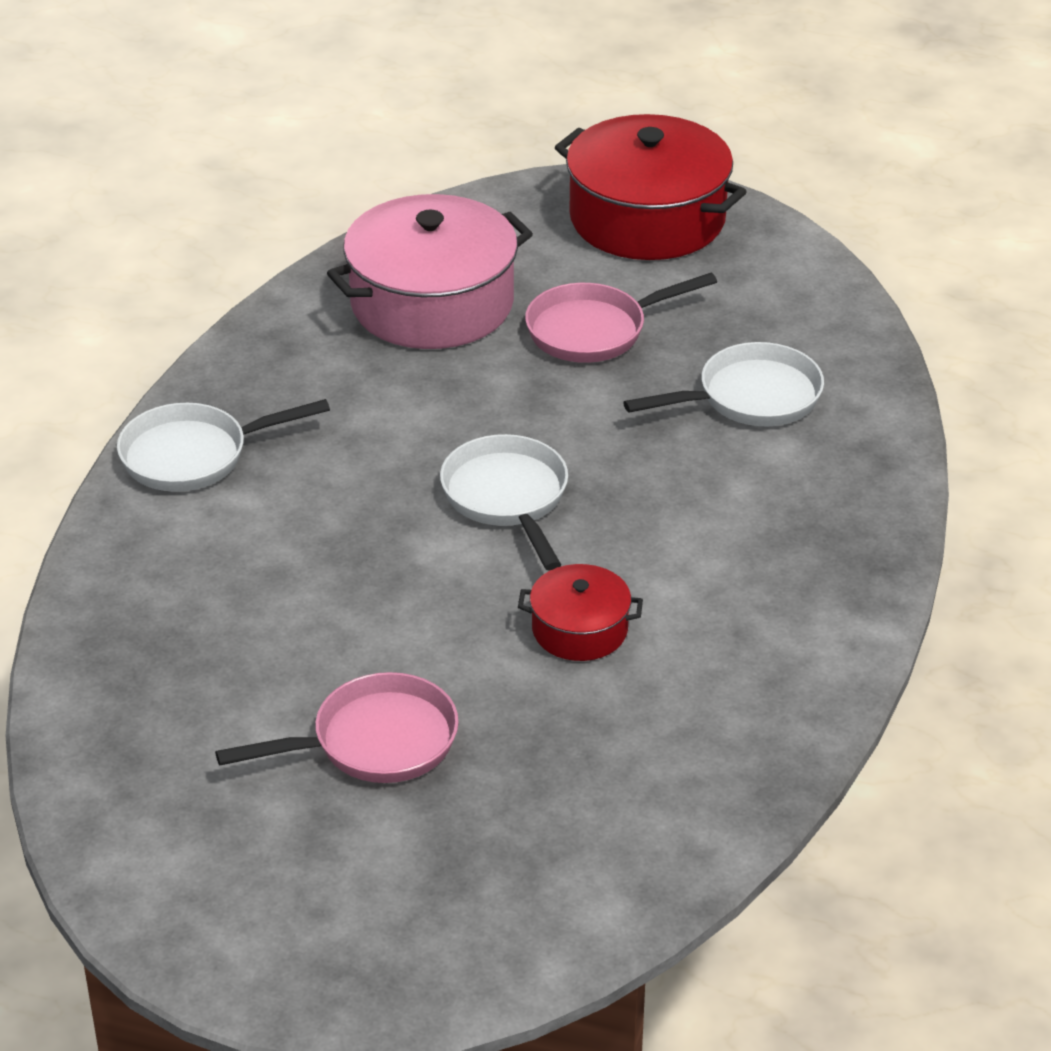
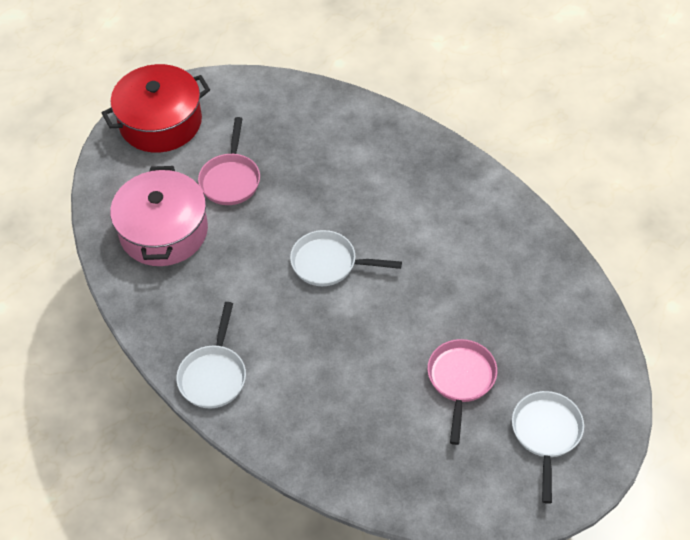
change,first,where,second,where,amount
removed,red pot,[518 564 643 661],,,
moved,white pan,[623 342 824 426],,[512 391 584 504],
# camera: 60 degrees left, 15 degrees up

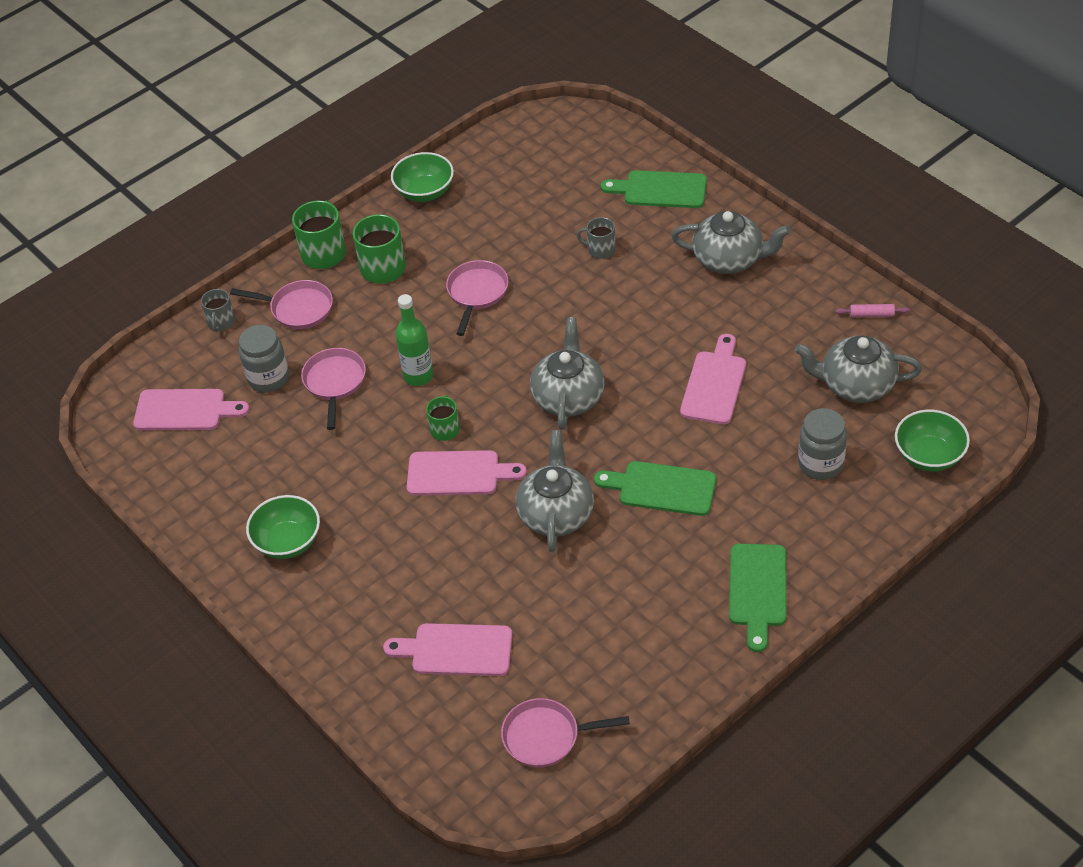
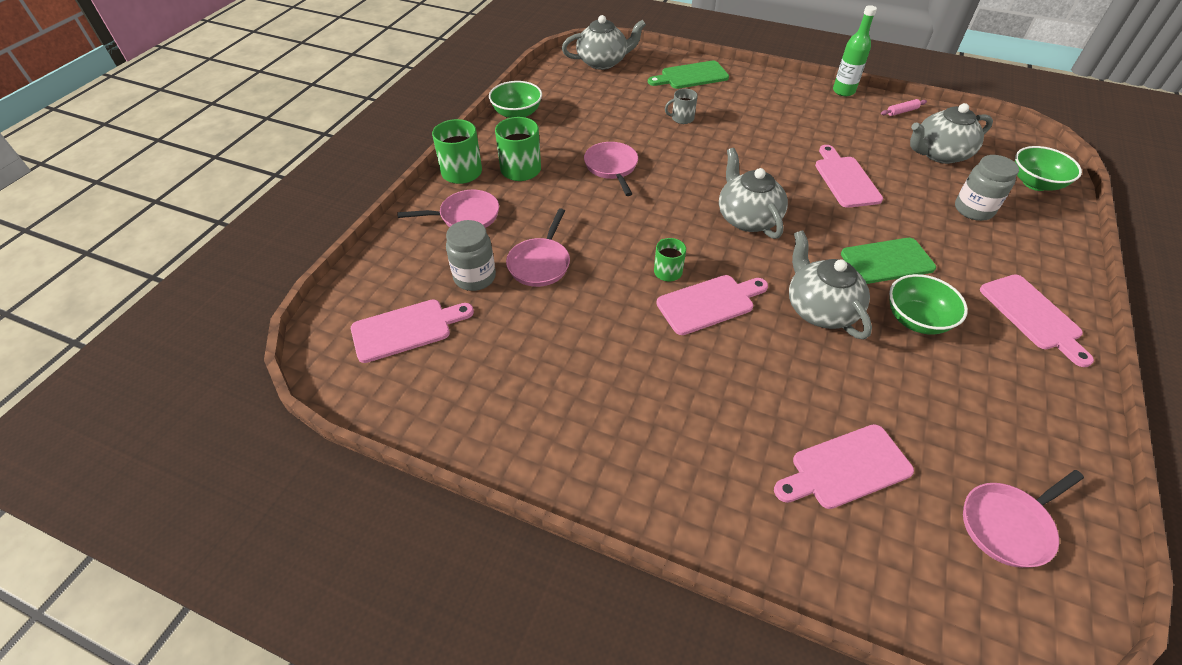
change,first,where,second,where,amount
removed,grey mug,[201 289 235 332],,,
moved,green bowl,[246 495 320 559],,[889 274 968 335],
moved,green bottle,[395 294 434 386],,[833 5 877 96],
moved,grey teapot,[672 211 791 274],,[562 15 646 70],
recoloured,green cutting board,[729 544 786 652],pink cutting board,[980 274 1094 367],
turned,pink pan,[301 348 366 430],,[506 208 570 287],135 degrees counterclockwise
# camera: 30 degrees left, 0 degrees up

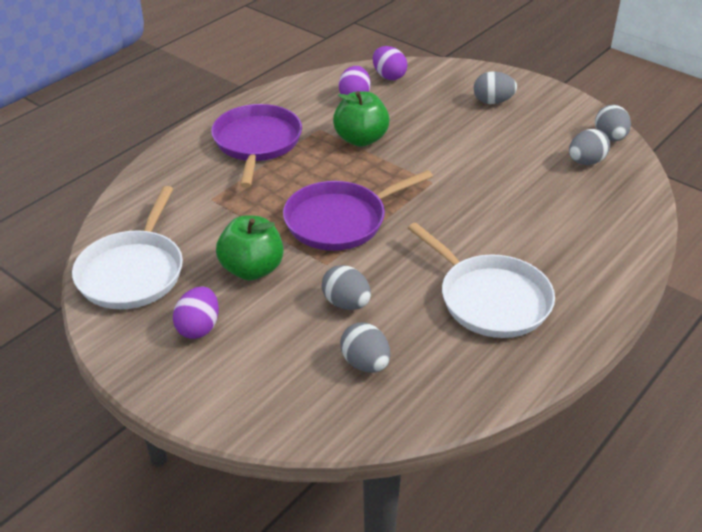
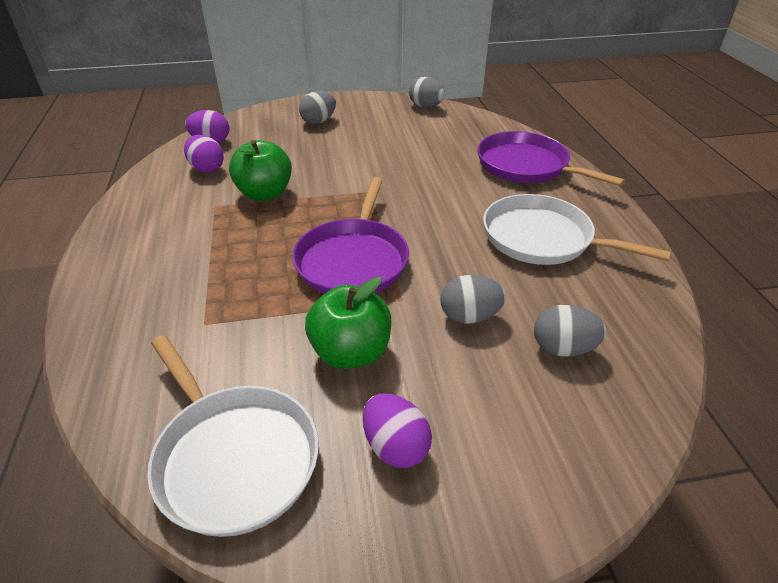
change,first,where,second,where,amount
removed,grey egg,[569 129 610 165],,,
moved,purple pan,[211 104 302 188],,[477 131 625 186],
turned,white pan,[408 222 555 338],,[483 194 671 265],150 degrees counterclockwise
# camera: 50 degrees left, 0 degrees up

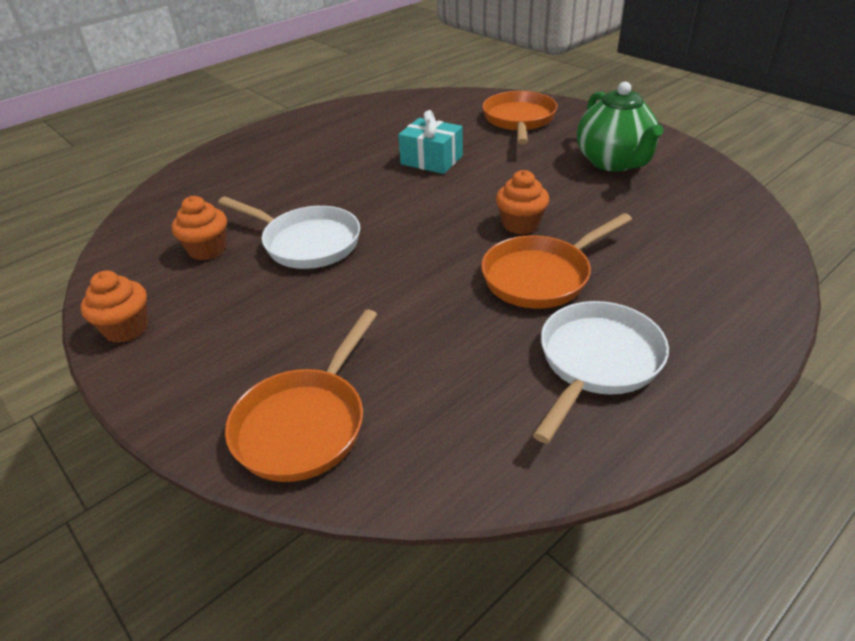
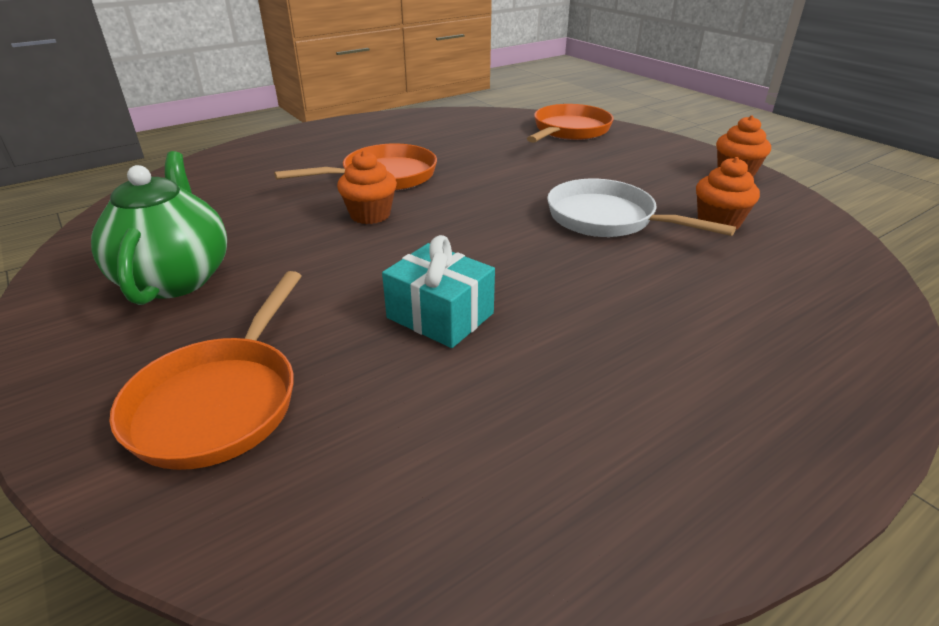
change,first,where,second,where,amount
removed,white pan,[533 301 669 444],,,
# camera: 175 degrees left, 5 degrees down

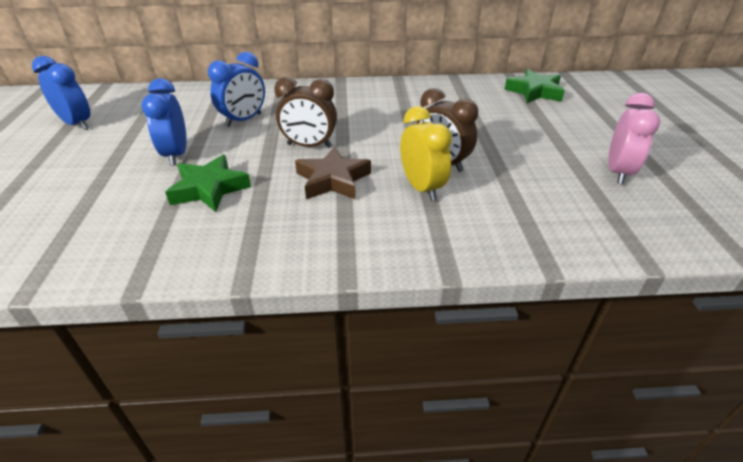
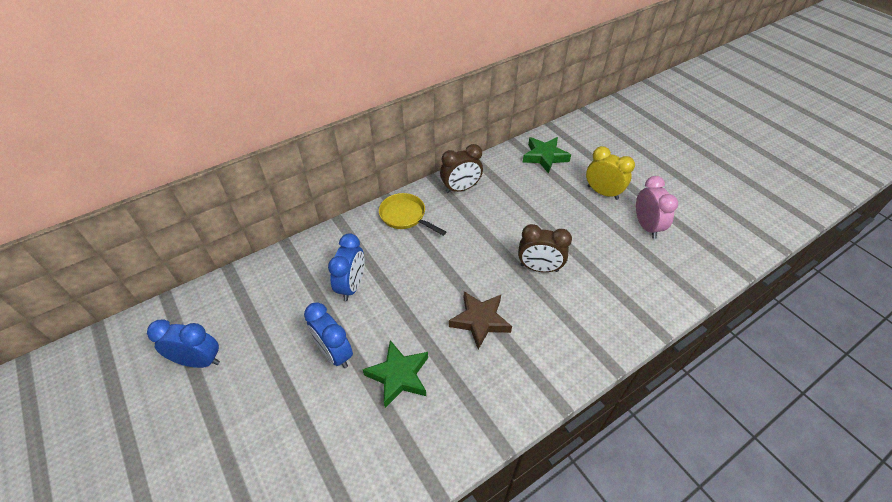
change,first,where,second,where,amount
added,,,yellow pan,[379 193 446 236],
moved,brown clock,[274 77 337 148],,[440 144 483 193],
moved,yellow clock,[400 106 452 201],,[586 146 635 200],
# camera: 30 degrees left, 10 degrees up

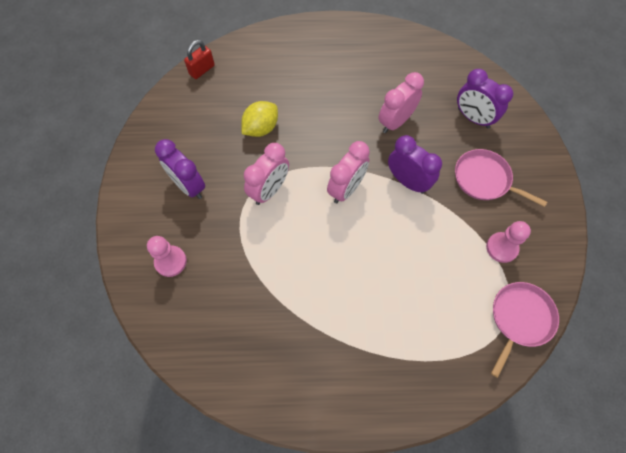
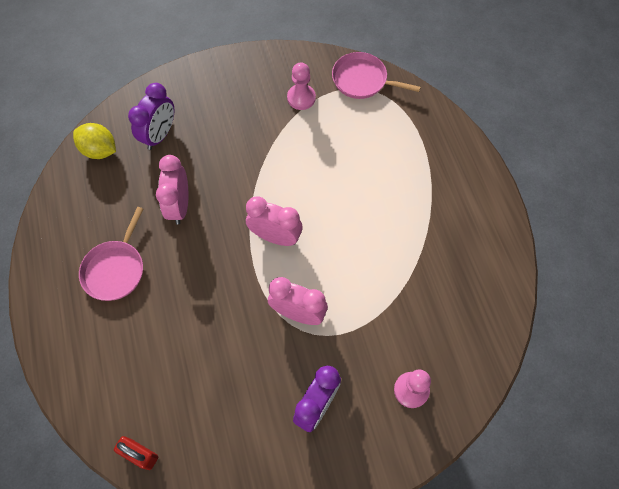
change,first,where,second,where,amount
removed,purple clock,[388 135 442 194],,,
moved,yellow lemon,[241 101 278 137],,[73 123 116 159],
moved,pink pan,[455 149 547 207],,[79 207 143 301],
turned,pink clock,[378 72 424 133],,[156 155 188 224],60 degrees clockwise
# camera: 105 degrees left, 0 degrees up

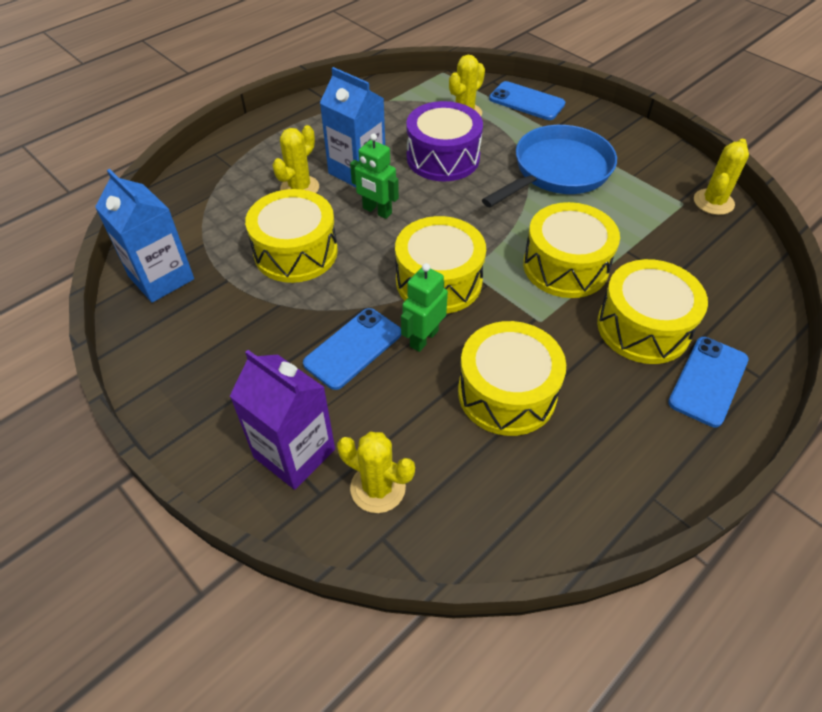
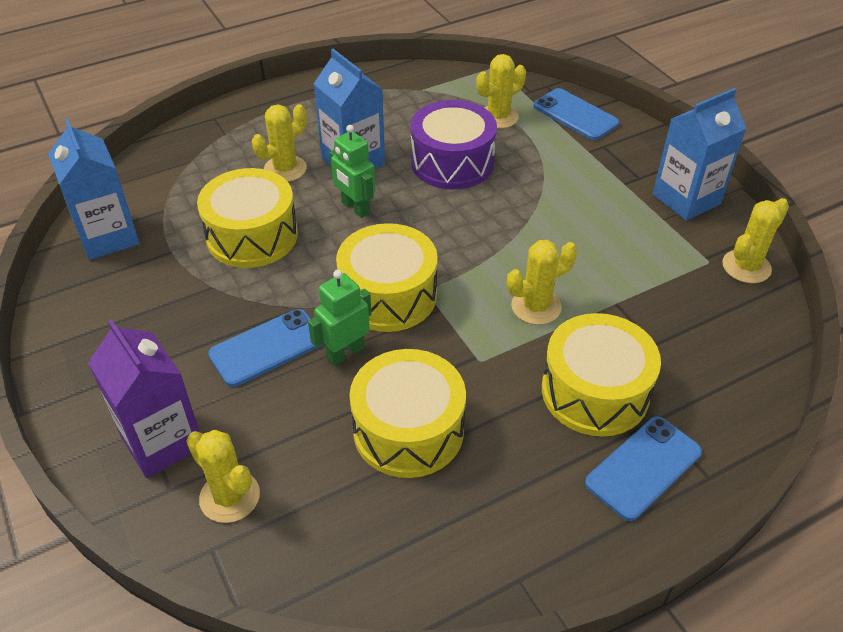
change,first,where,second,where,amount
removed,blue pan,[482 125 617 207],,,
added,,,blue carton,[653 88 747 221],
replaced,yellow drum,[523 202 620 298],yellow cactus,[507 240 577 325],
# camera: 15 degrees right, 5 degrees down

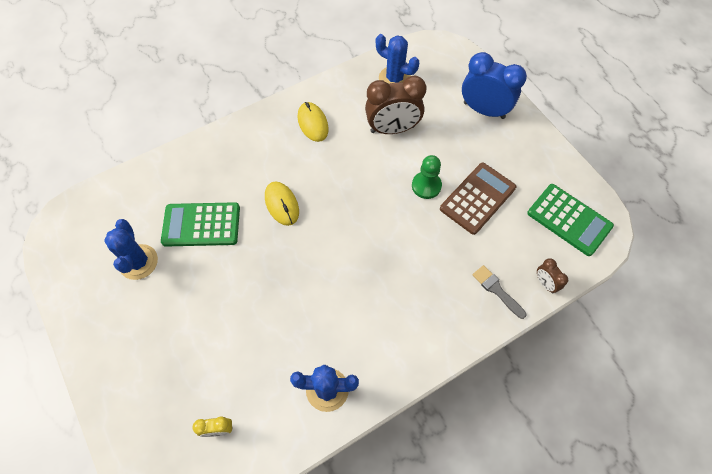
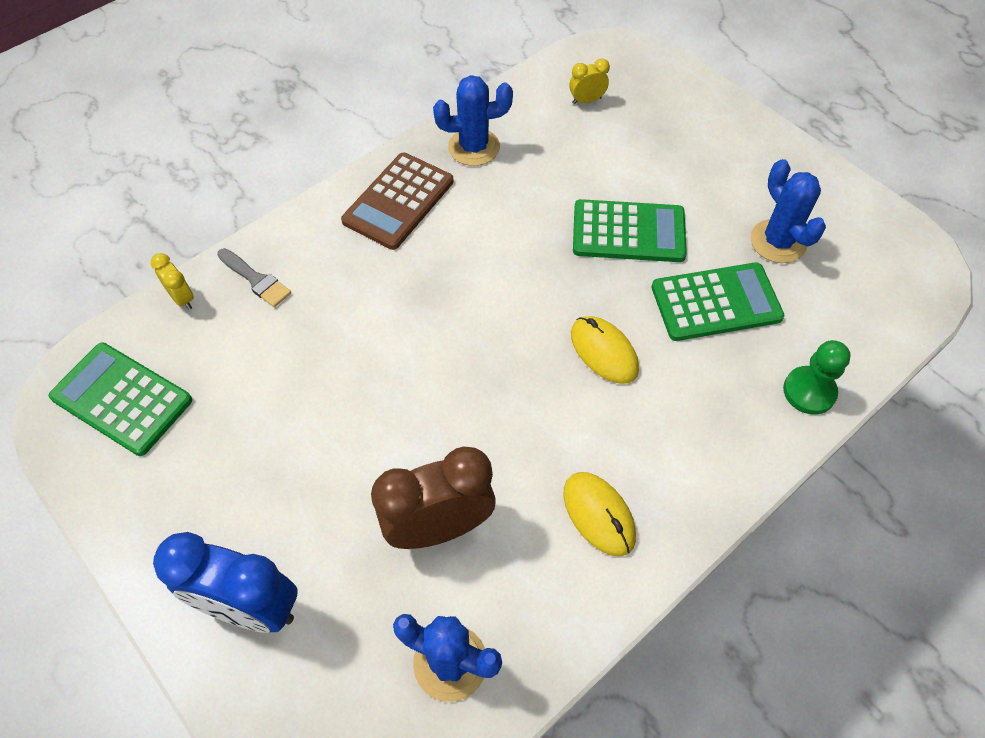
change,first,where,second,where,amount
added,,,green calculator,[573 199 687 262],
moved,green pawn,[412 155 442 199],,[783 340 851 415],
moved,brown calculator,[440 163 516 235],,[341 153 454 250],
recoloured,brown clock,[537 258 568 293],yellow clock,[151 253 194 310],
# camera: 170 degrees right, 5 degrees down

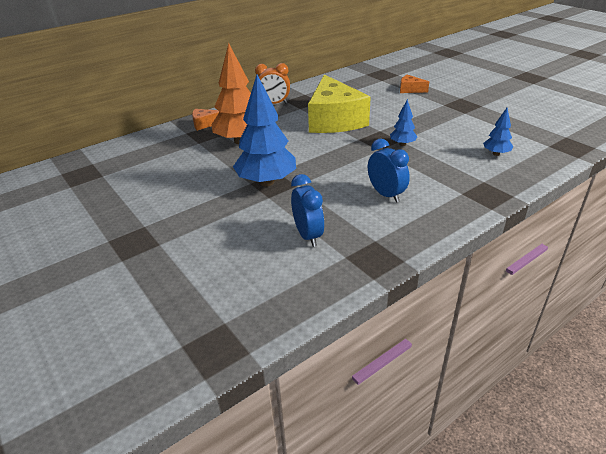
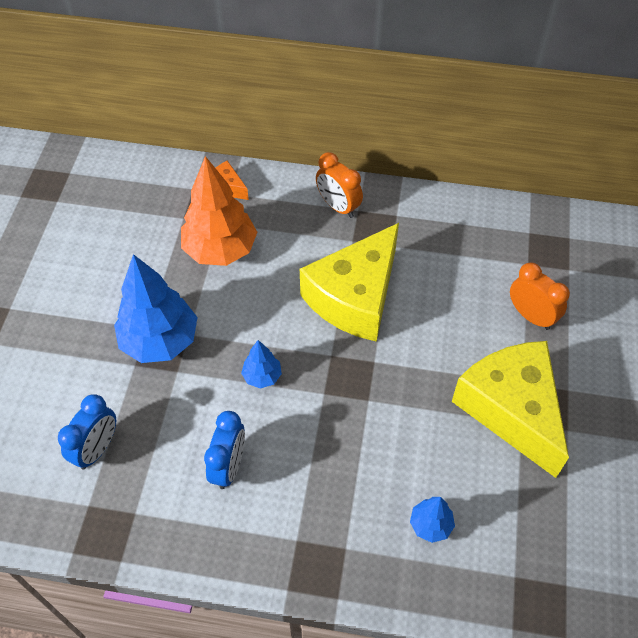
change,first,where,second,where,amount
added,,,yellow cheese,[452 341 569 478],
moved,blue tree,[390 99 417 146],,[241 340 282 389],
replaced,orange cheese,[400 75 429 93],orange clock,[510 263 570 330],
# camera: 45 degrees right, 20 degrees up

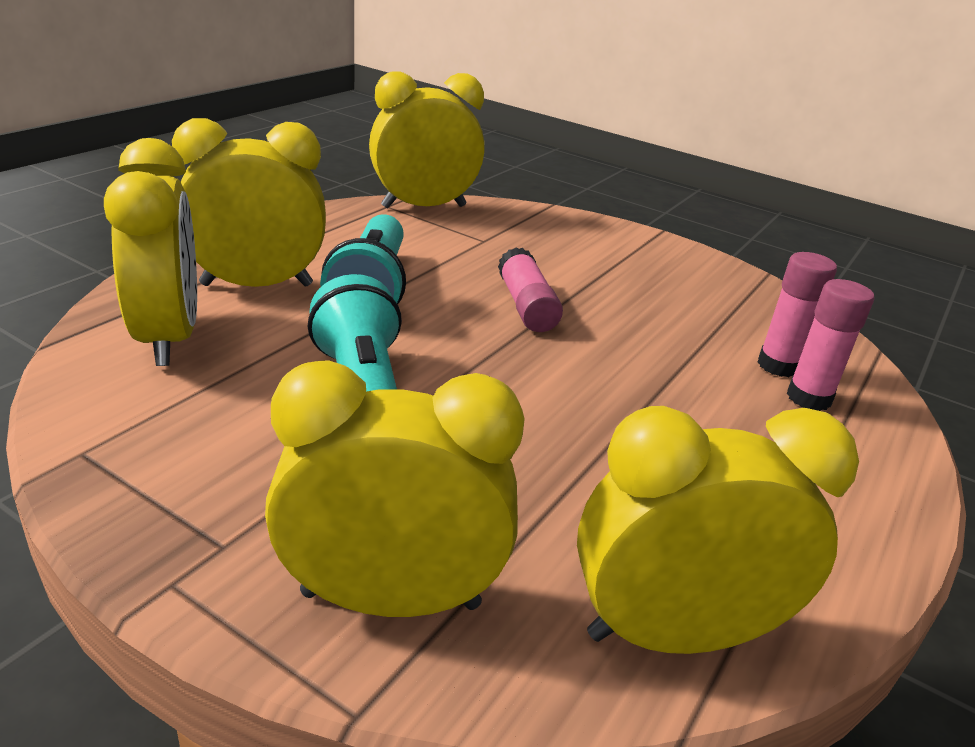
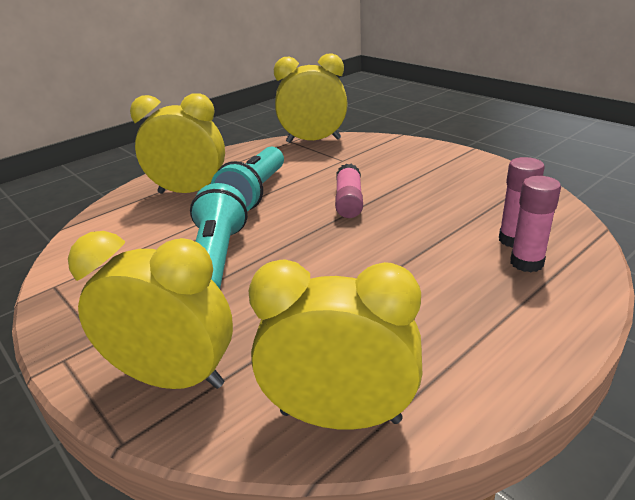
change,first,where,second,where,amount
removed,yellow clock,[104 138 197 366],,,
# camera: 20 degrees right, 0 degrees up

